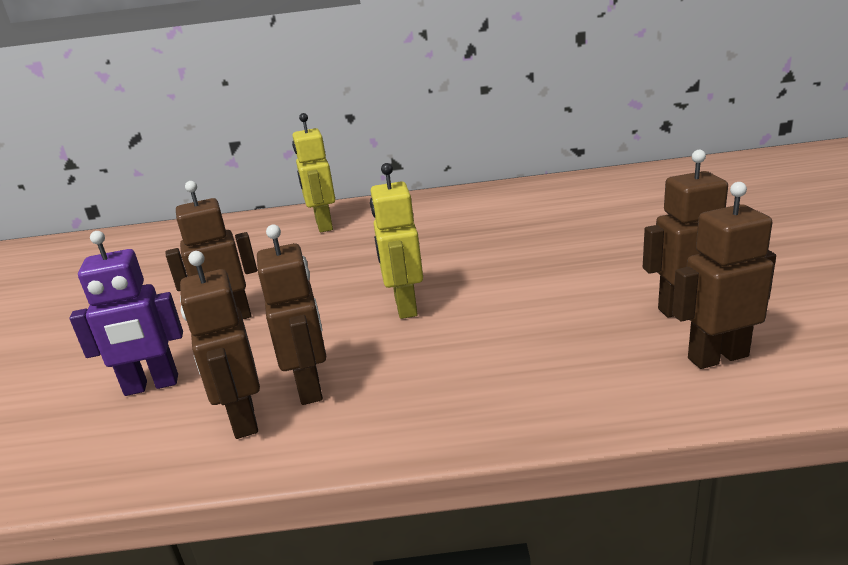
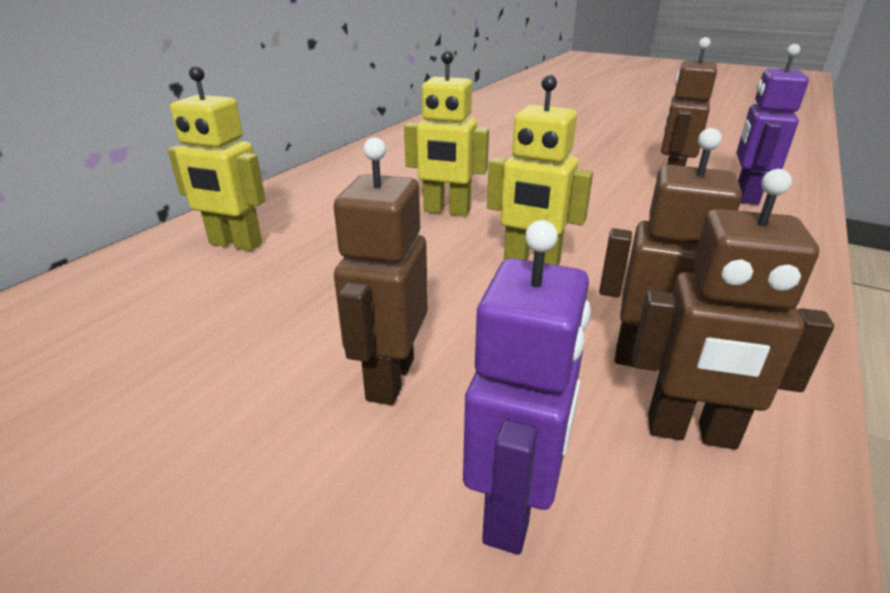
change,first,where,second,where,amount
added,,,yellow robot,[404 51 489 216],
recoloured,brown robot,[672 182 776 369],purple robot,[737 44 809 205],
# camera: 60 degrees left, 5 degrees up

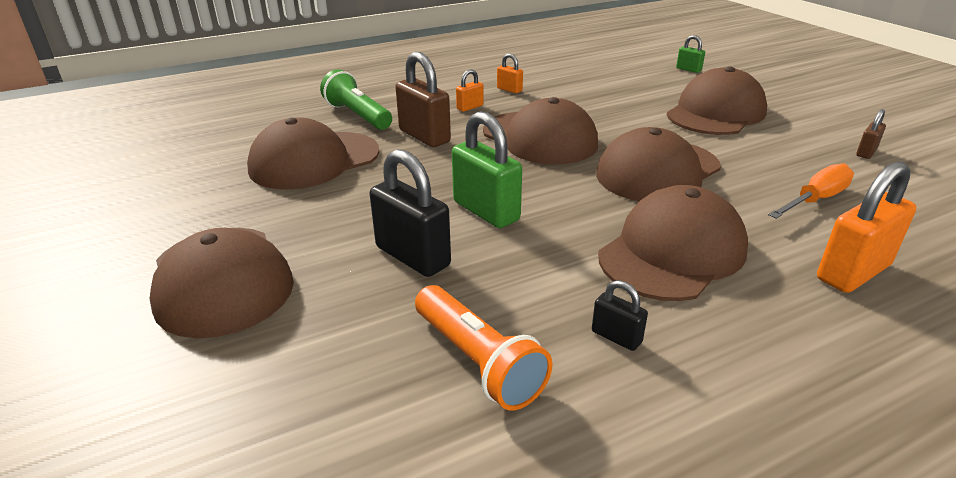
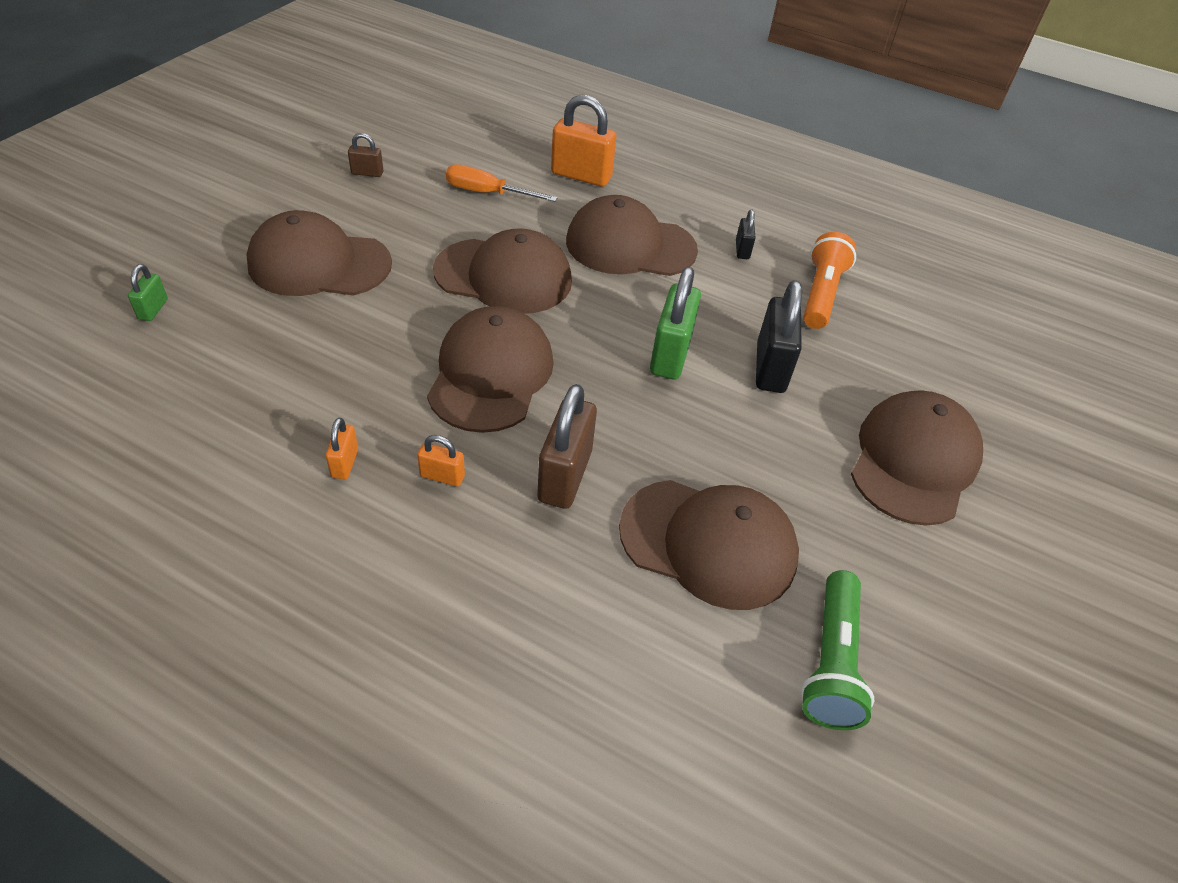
change,first,where,second,where,amount
moved,green flashlight,[320 69 392 130],,[801 570 874 730],
# camera: 130 degrees left, 15 degrees up

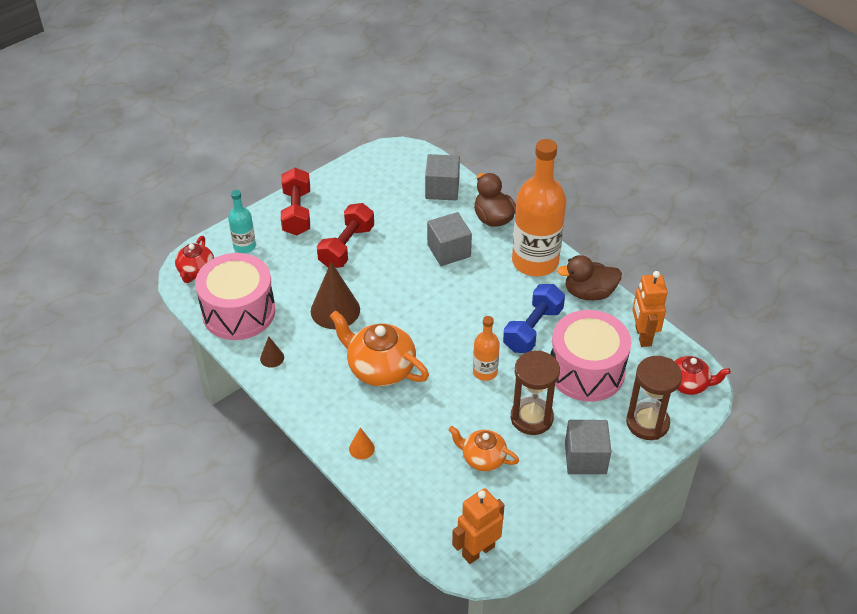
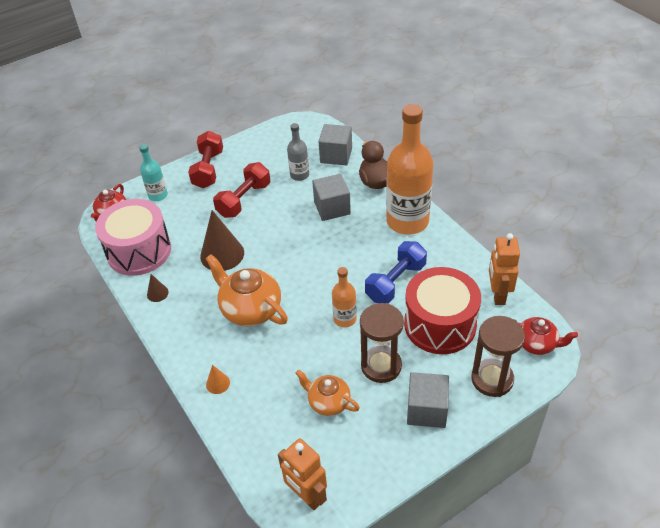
change,first,where,second,where,amount
removed,brown duck,[557 255 622 300],,,
added,,,grey bottle,[287 123 309 181],
recoloured,pink drum,[550 310 631 402],red drum,[404 267 481 354],
turned,orange robot,[452 488 505 564],,[278 438 327 510],105 degrees counterclockwise
# camera: 10 degrees right, 0 degrees up

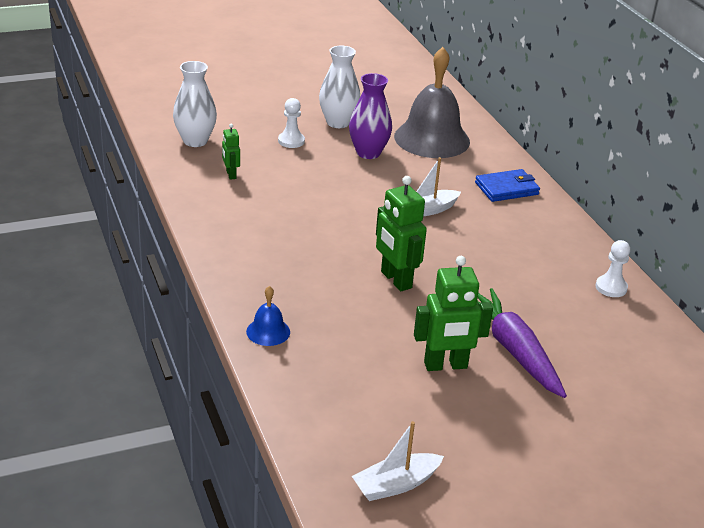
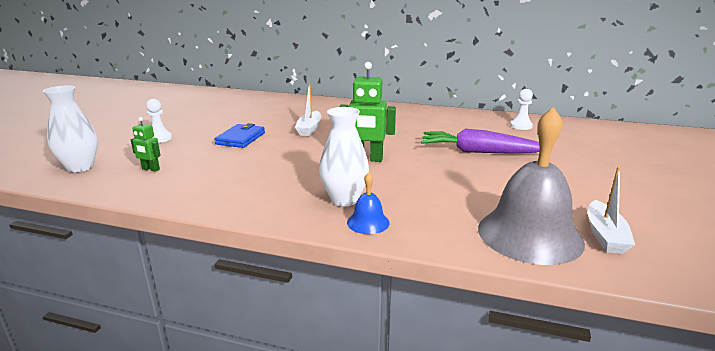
change,first,where,second,where,amount
removed,purple vase,[349 73 392 159],,,
removed,green robot,[414 256 493 371],,,
moved,white vase,[319 46 360 128],,[319 107 369 207],
moved,grey bell,[394 47 470 158],,[478 107 585 265],
moved,blue wallet,[475 169 540 202],,[214 123 265 148],
moved,white pawn,[596 240 630 297],,[510 89 533 130],
# camera: 50 degrees left, 10 degrees down

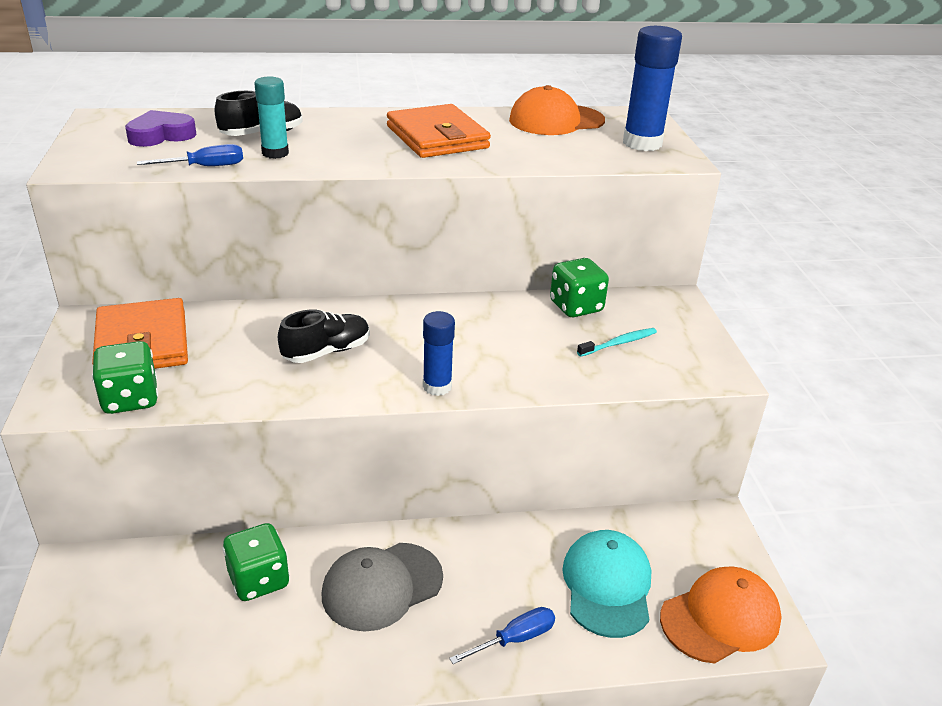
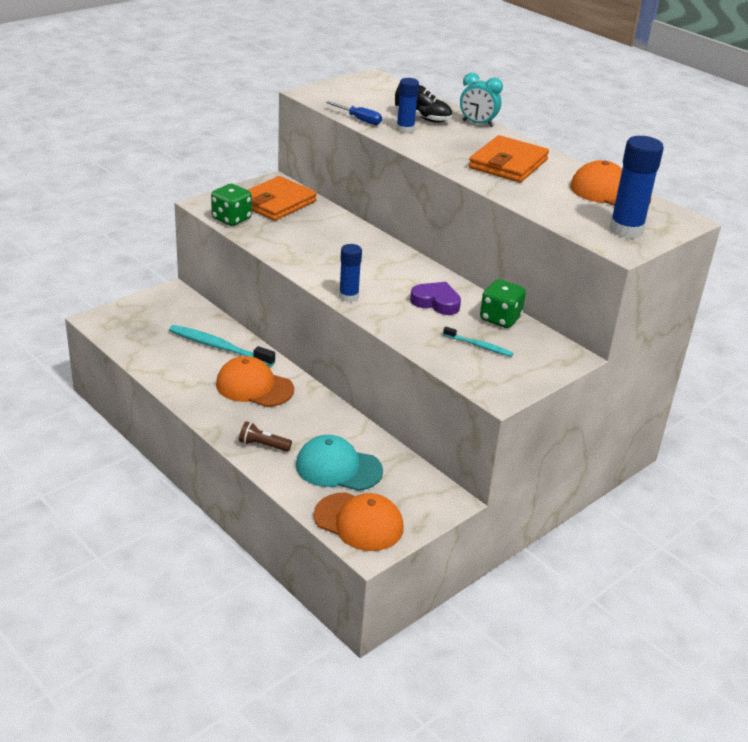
change,first,where,second,where,amount
removed,black shoe,[278 310 370 363],,,
added,,,turquoise clock,[460 73 503 127],
moved,purple heart,[125 110 197 147],,[410 282 461 315],
replaced,green dice,[223 523 290 601],turquoise toothbrush,[169 325 275 366],
replaced,blue screwdriver,[449 607 555 664],brown flashlight,[239 421 292 451],
recoloured,turquoise glue stick,[254 77 289 159],blue glue stick,[396 78 419 134],
recoloured,grey cap,[322 543 443 632],orange cap,[216 356 294 407],
turned,turquoise cap,[562 530 651 638],,[296 435 383 491],135 degrees counterclockwise
# camera: 55 degrees right, 0 degrees up

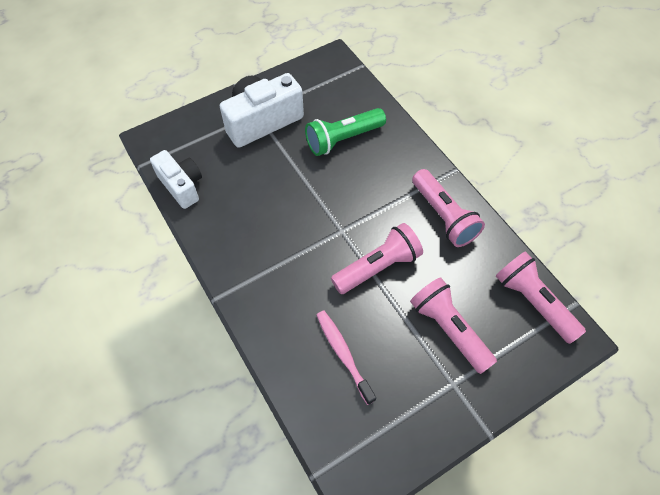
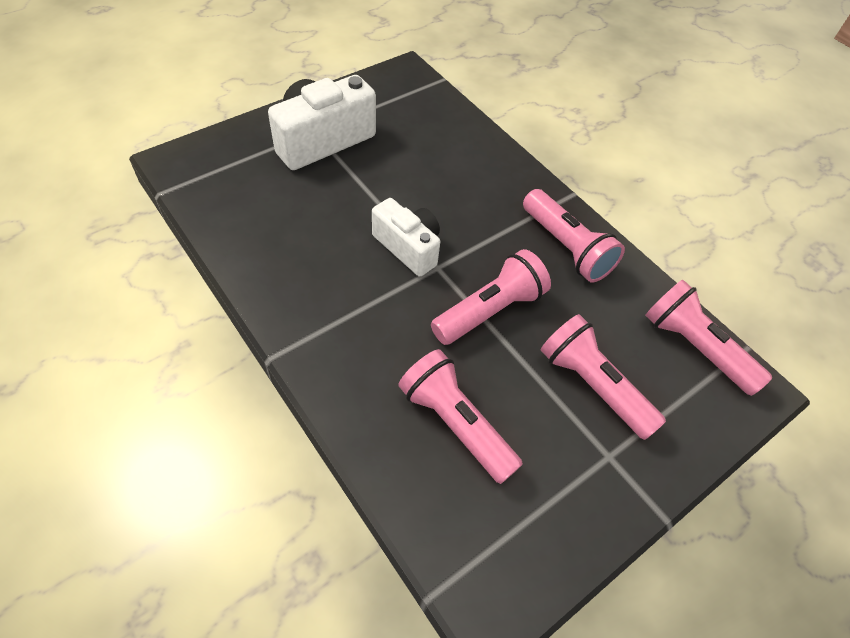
change,first,where,second,where,amount
removed,green flashlight,[305 108 386 156],,,
moved,white camera,[150 150 202 209],,[372 198 440 277],
replaced,pink toothbrush,[317 310 376 405],pink flashlight,[398 349 523 484],
# camera: 10 degrees left, 5 degrees down

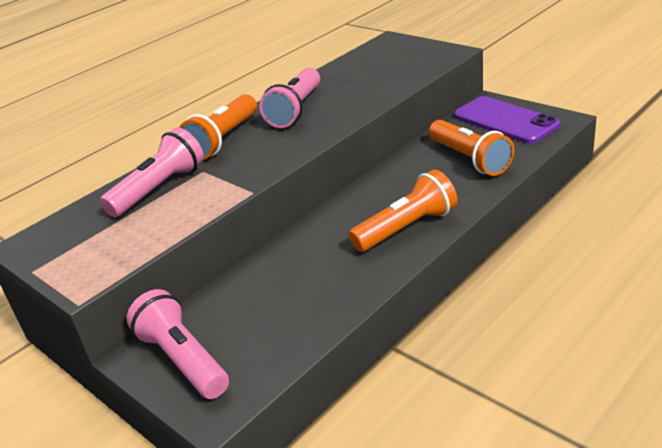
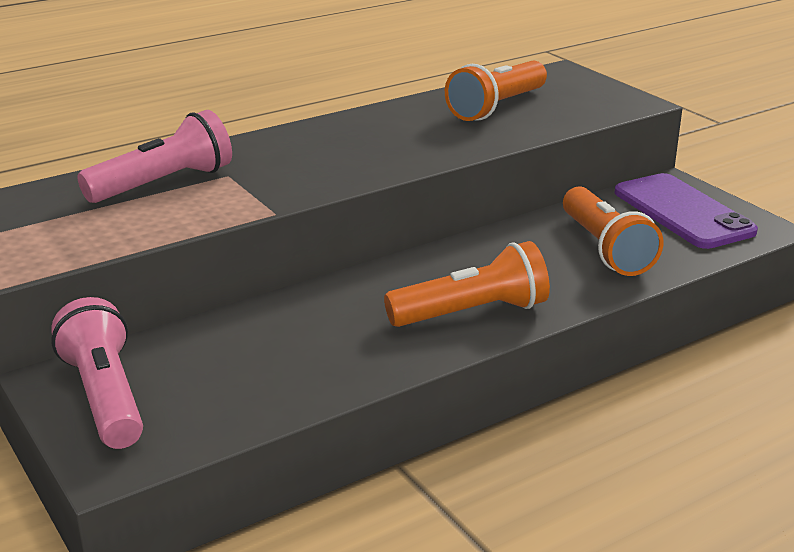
change,first,where,second,where,amount
removed,pink flashlight,[259 68 320 128],,,
moved,orange flashlight,[179 94 257 159],,[445 61 547 121],
# camera: 10 degrees right, 5 degrees down

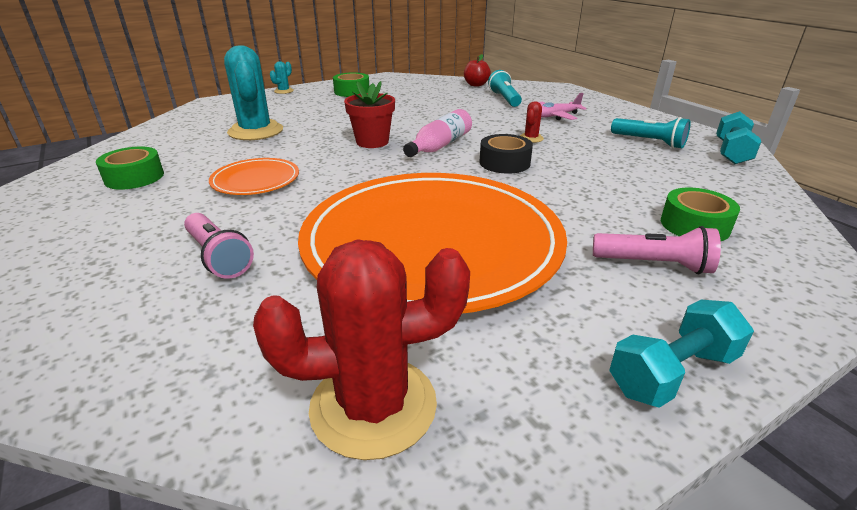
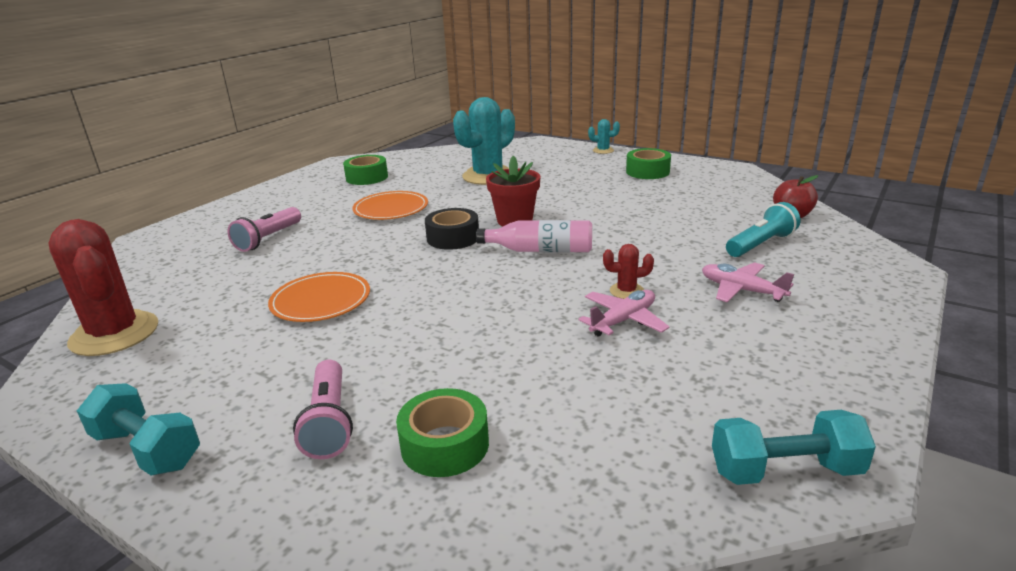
change,first,where,second,where,amount
removed,turquoise flashlight,[611 117 691 149],,,
added,,,pink plane,[579 290 670 337],
moved,black tape,[480 134 533 174],,[425 208 479 250],
resized,orange plate,[298 173 567 313],,[268 272 370 322],x0.42
# camera: 65 degrees right, 5 degrees down

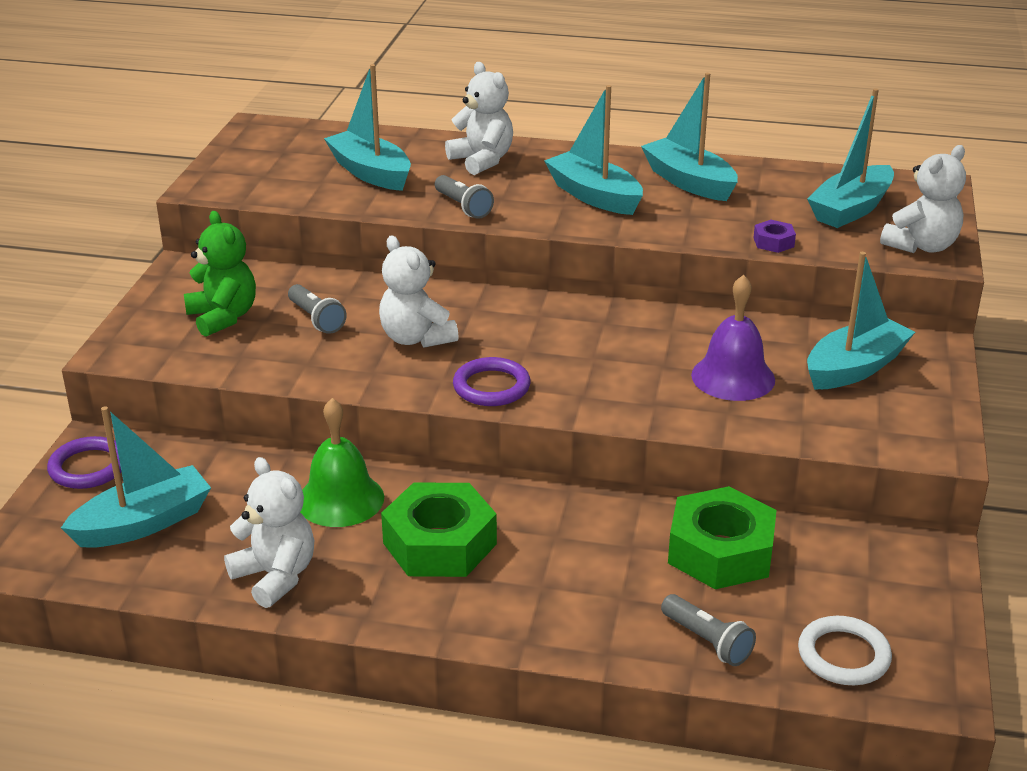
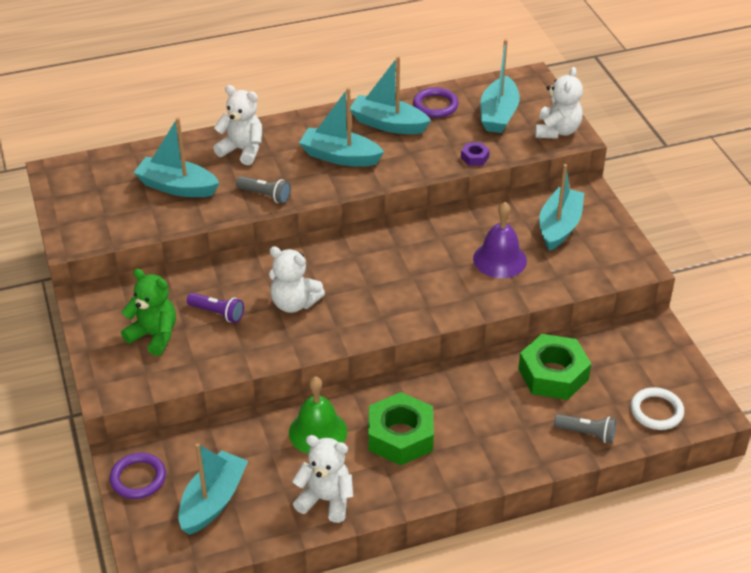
change,first,where,second,where,amount
moved,purple ring,[453 357 531 406],,[413 87 459 118],
recoloured,grey flashlight,[288 284 347 334],purple flashlight,[187 293 244 323],
# camera: 30 degrees left, 10 degrees up

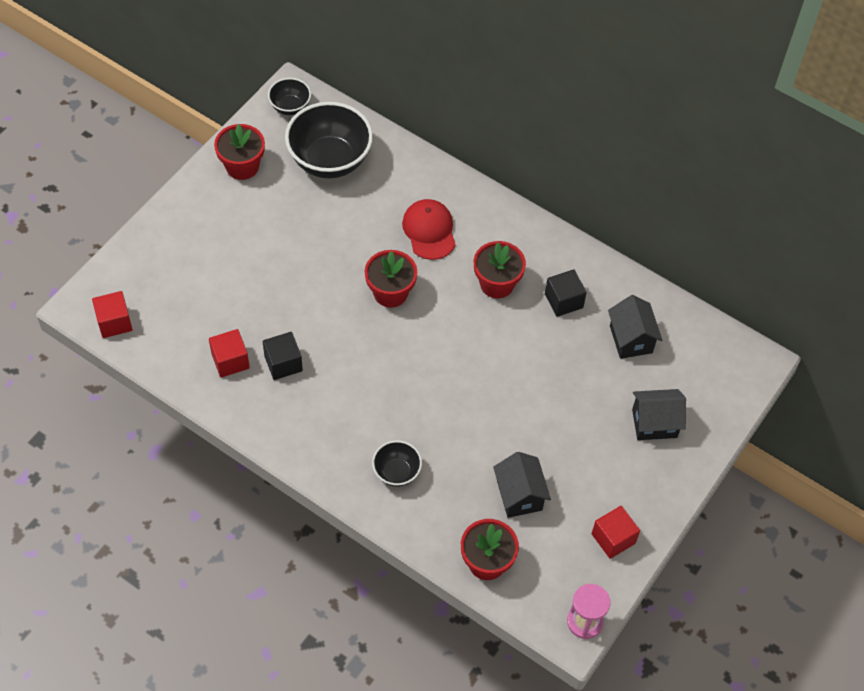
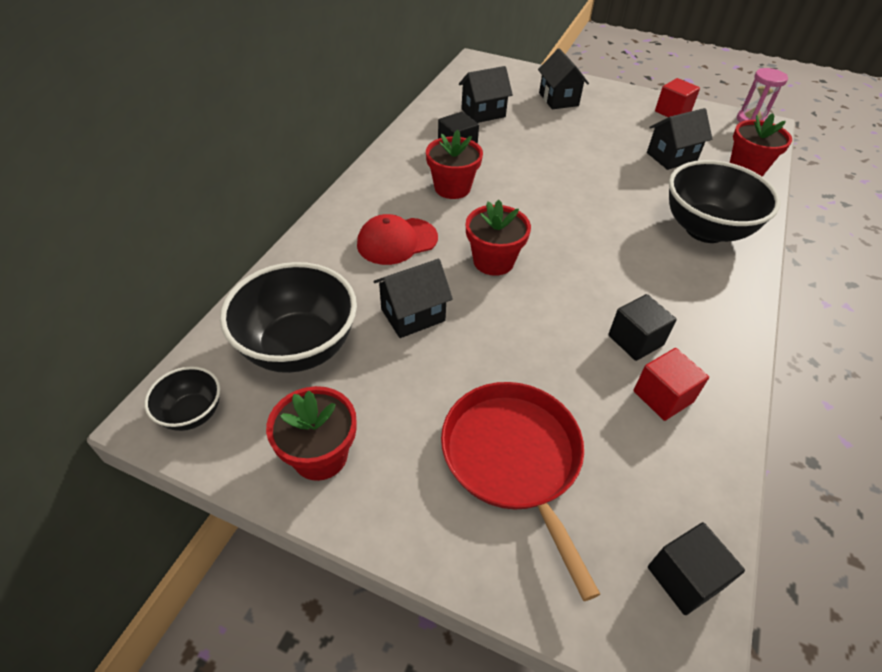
change,first,where,second,where,amount
added,,,black house,[374 259 453 338],
added,,,red pan,[441 382 600 601],
recoloured,red cube,[92 291 133 338],black cube,[648 522 745 615],
resized,black bowl,[372 440 422 487],,[669 160 780 243],x1.97
# camera: 100 degrees left, 10 degrees down

